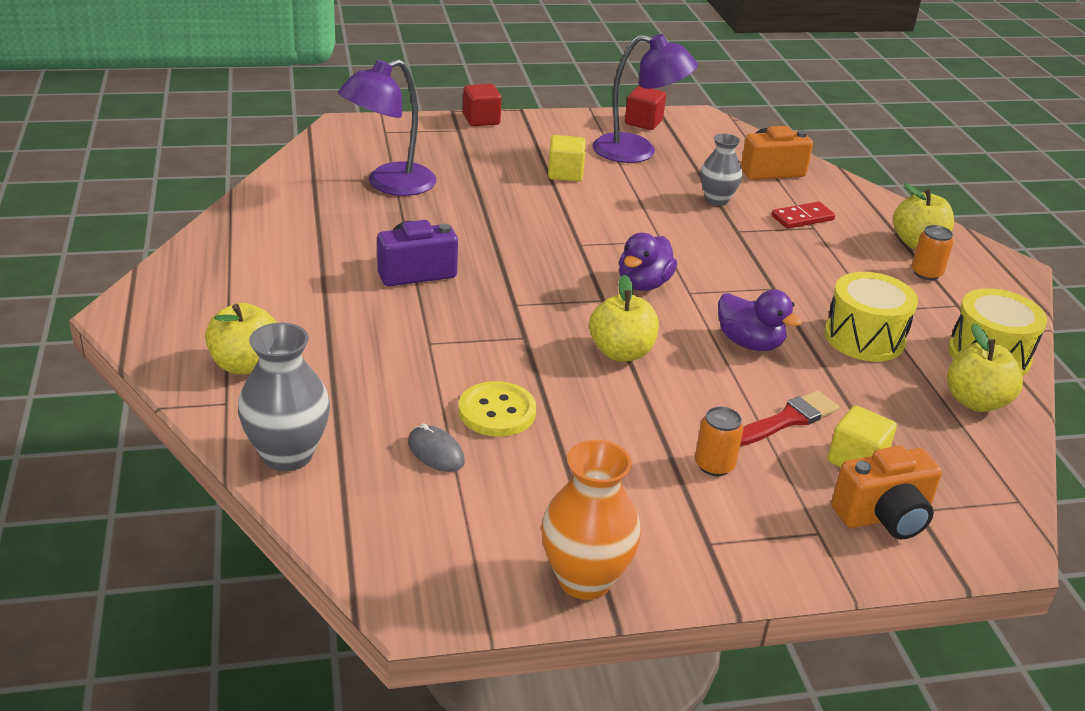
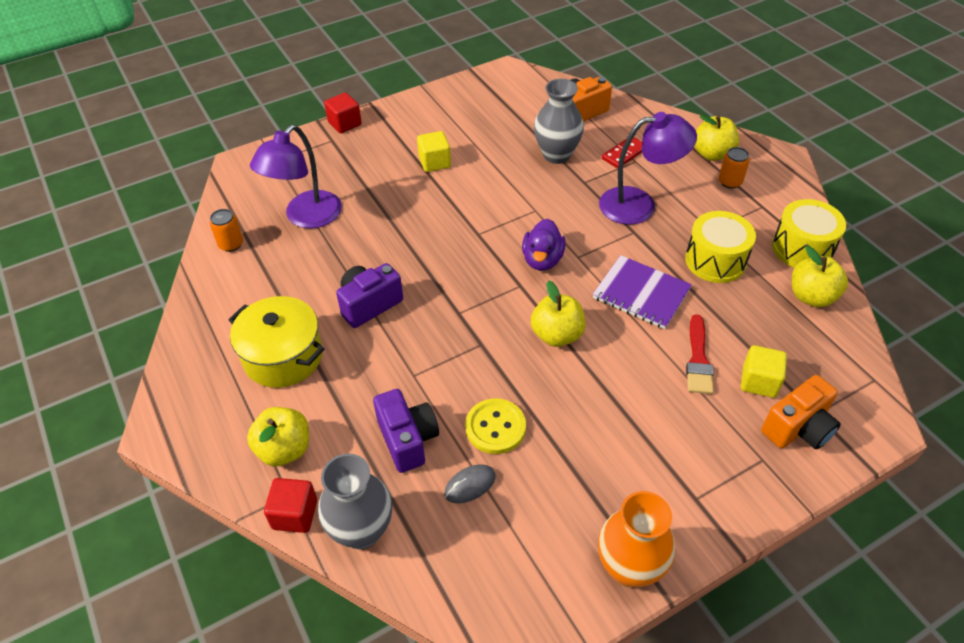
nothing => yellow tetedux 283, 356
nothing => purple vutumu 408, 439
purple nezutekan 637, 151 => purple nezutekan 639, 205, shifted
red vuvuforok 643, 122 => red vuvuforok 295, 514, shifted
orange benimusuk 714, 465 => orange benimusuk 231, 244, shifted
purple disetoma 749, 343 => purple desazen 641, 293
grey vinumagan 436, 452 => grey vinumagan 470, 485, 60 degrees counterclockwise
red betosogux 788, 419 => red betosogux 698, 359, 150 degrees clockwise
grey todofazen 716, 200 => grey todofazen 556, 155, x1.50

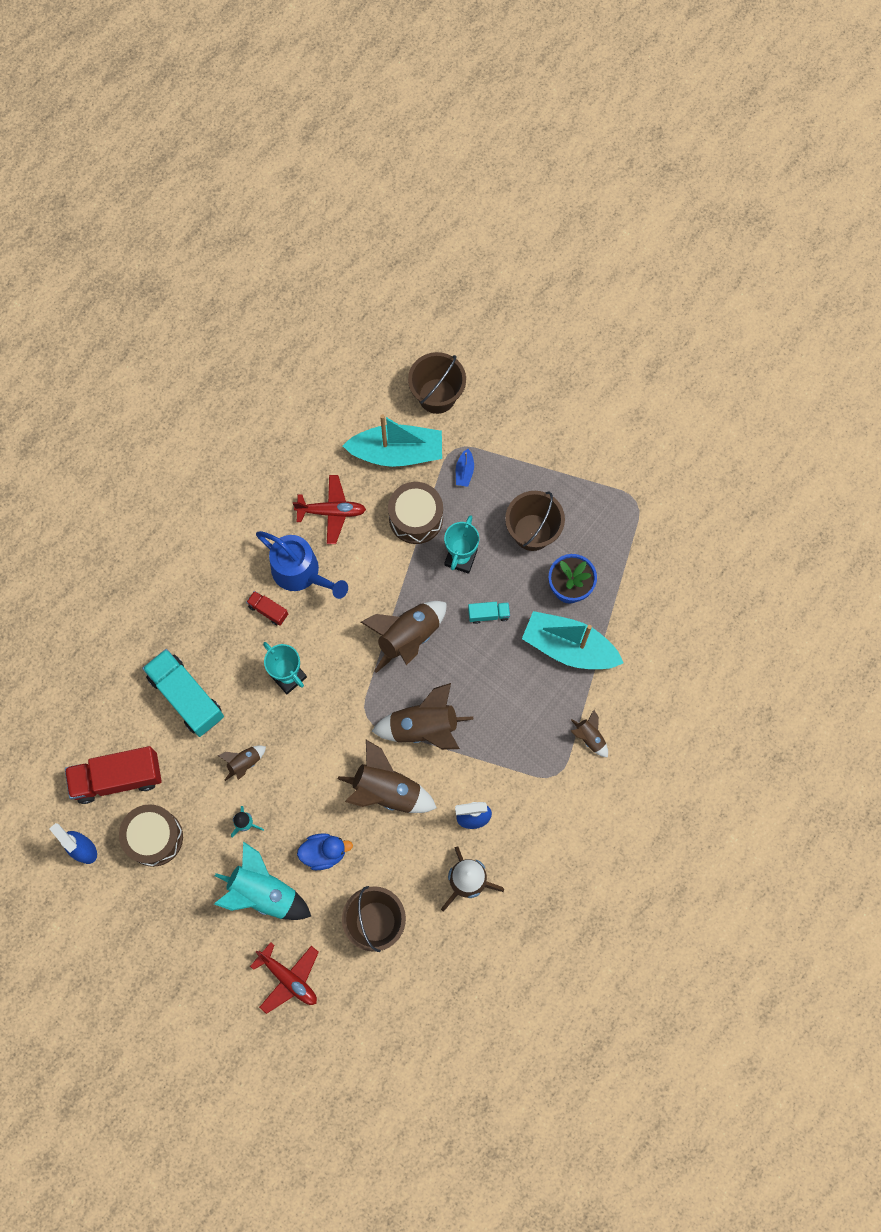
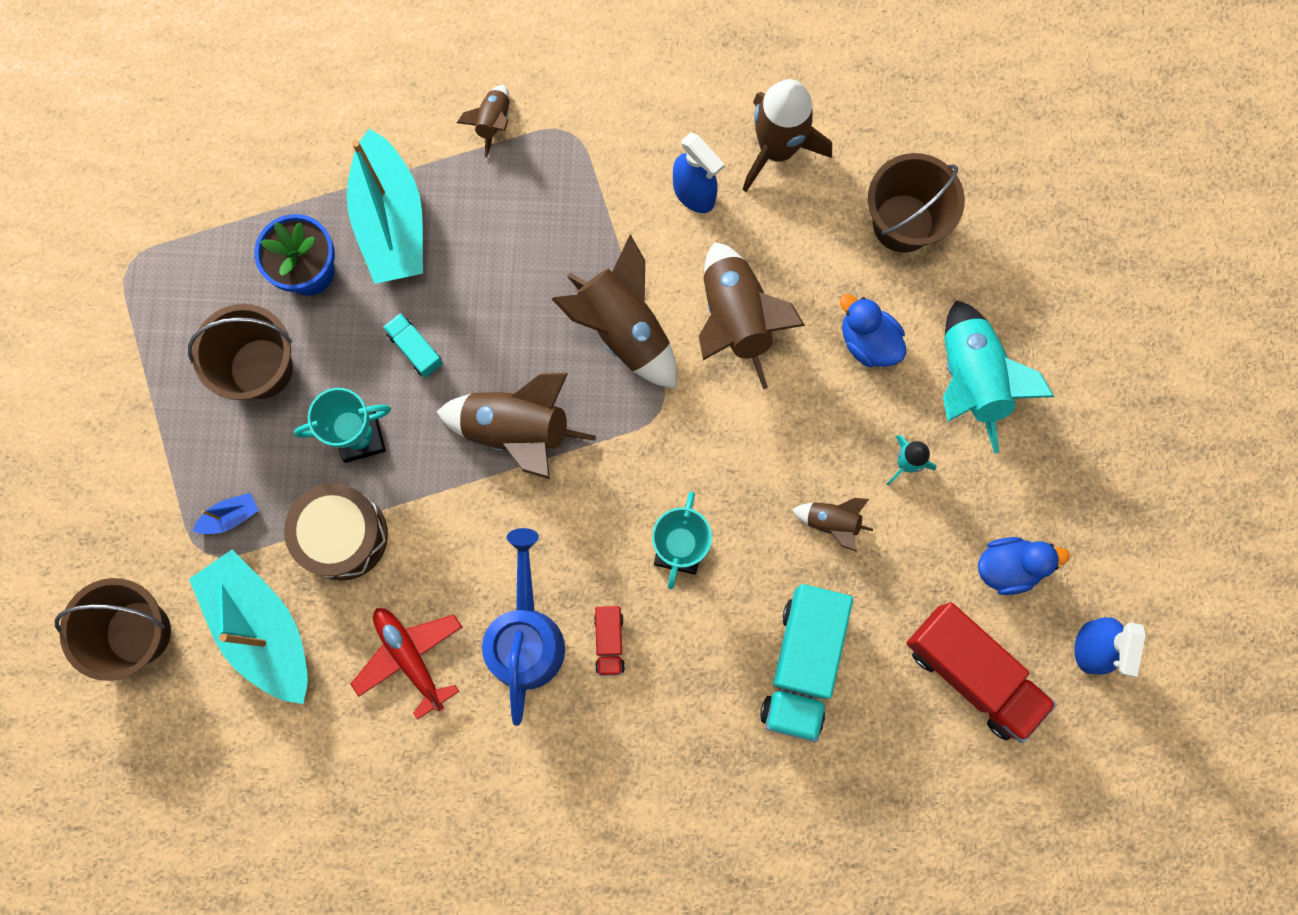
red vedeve 288, 978 => nothing
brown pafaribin 154, 837 => blue disetoma 1008, 567

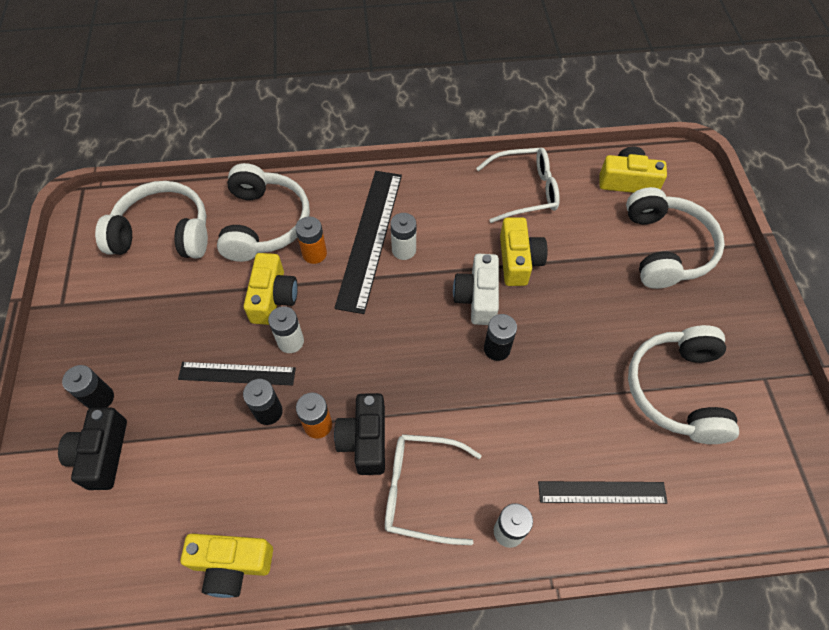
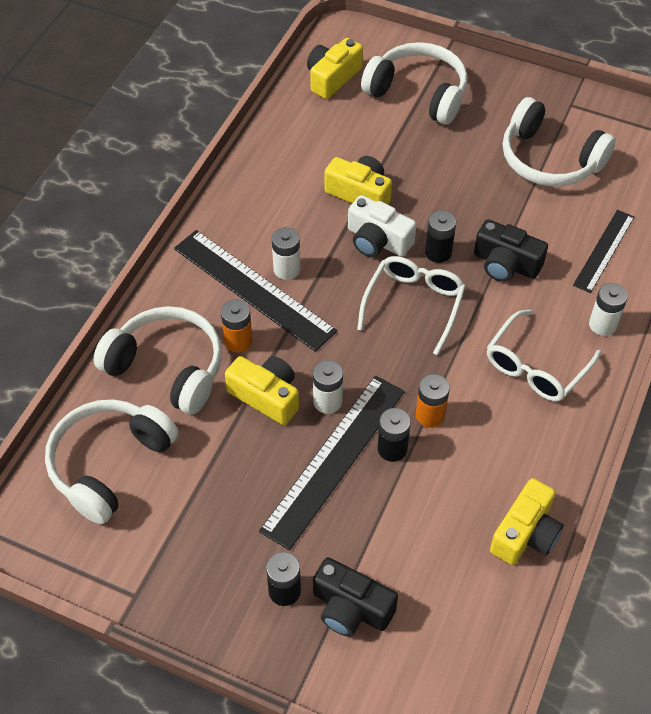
black vutumu 365, 440 => black vutumu 505, 264, shifted
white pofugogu 525, 191 => white pofugogu 414, 304, shifted
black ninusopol 237, 373 => black ninusopol 334, 459, x1.68

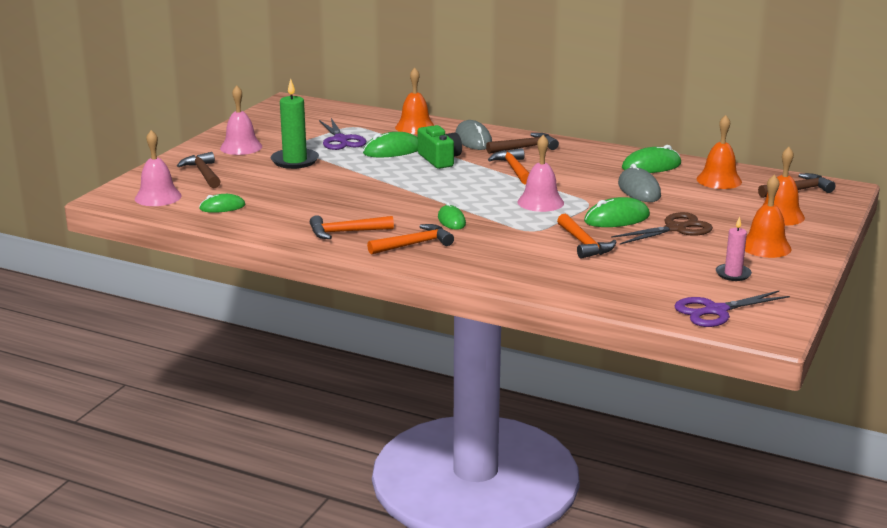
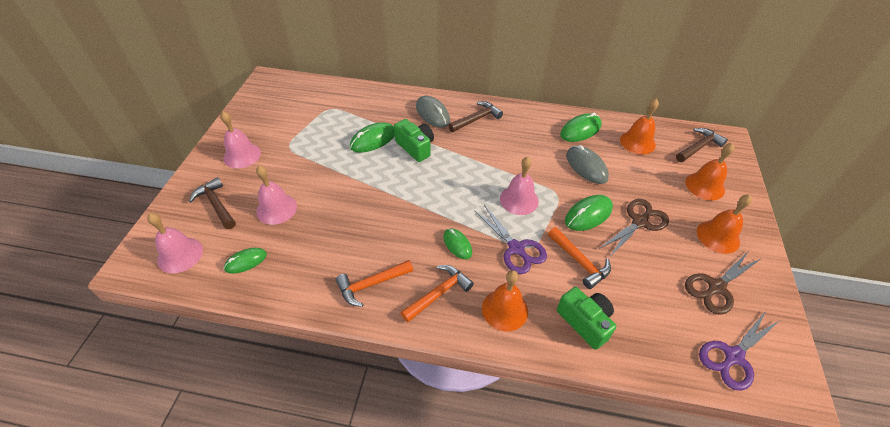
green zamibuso 295, 161 => nothing
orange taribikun 514, 169 => nothing
nothing => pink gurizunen 276, 209
nothing => green vutumu 585, 322
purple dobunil 341, 140 => purple dobunil 516, 248, shifted
orange gurizunen 415, 127 => orange gurizunen 505, 309, shifted
pink zamibuso 733, 274 => brown dobunil 716, 287

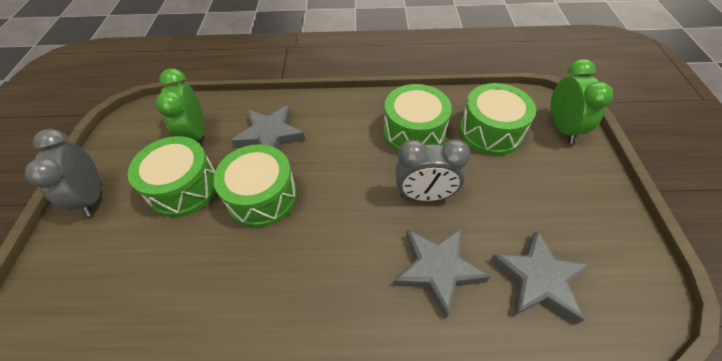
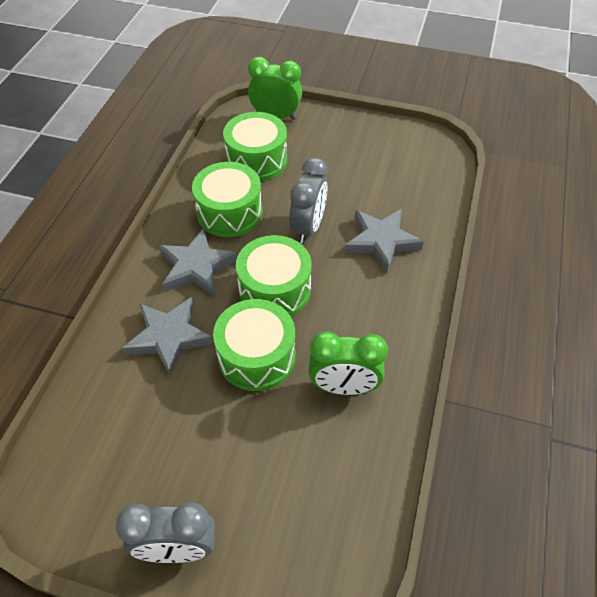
green pafaribin 184, 187 => green pafaribin 275, 289, shifted
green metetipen 196, 135 => green metetipen 344, 387, shifted
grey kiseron 538, 279 => grey kiseron 196, 267, shifted

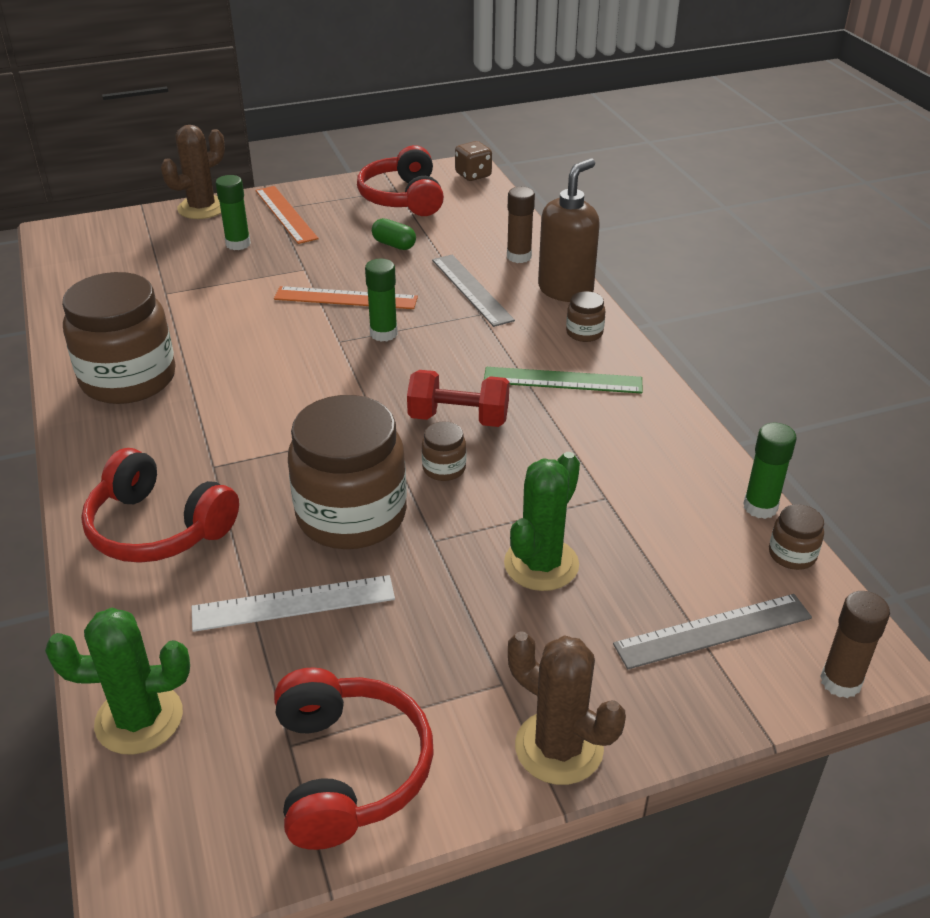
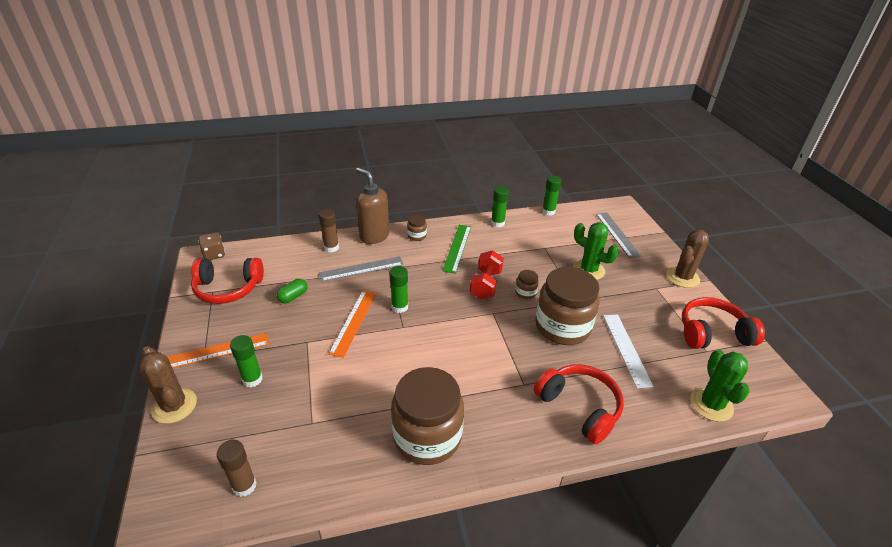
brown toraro 792, 554 => nothing
nothing => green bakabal 497, 223
brown bakabal 840, 682 => brown bakabal 244, 486, shifted
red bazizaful 158, 528 => red bazizaful 579, 407, 75 degrees counterclockwise

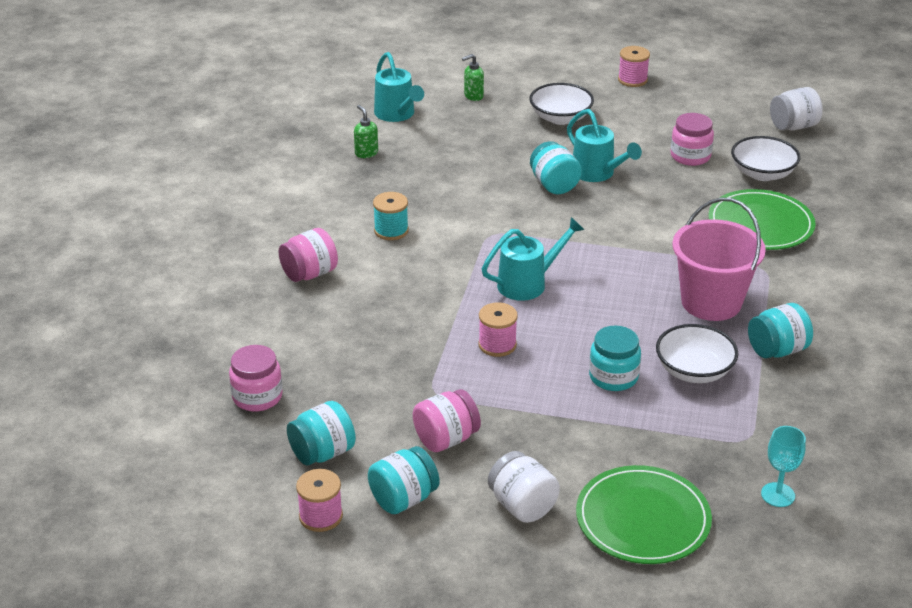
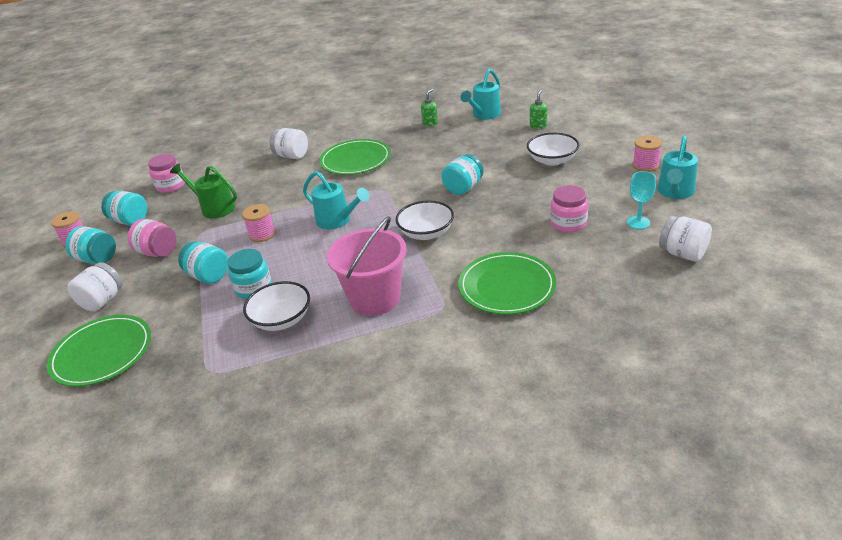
nothing => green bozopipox 214, 208
turquoise bozopipox 597, 174 => turquoise bozopipox 674, 192, shifted
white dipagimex 762, 173 => white dipagimex 426, 233, shifted
turquoise toraro 777, 350 => turquoise toraro 208, 276, shifted
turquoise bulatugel 778, 495 => turquoise bulatugel 638, 222, shifted
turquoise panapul 391, 230 => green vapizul 355, 160
pink toraro 309, 274 => white toraro 292, 156
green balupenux 473, 96 => green balupenux 538, 126, 75 degrees clockwise

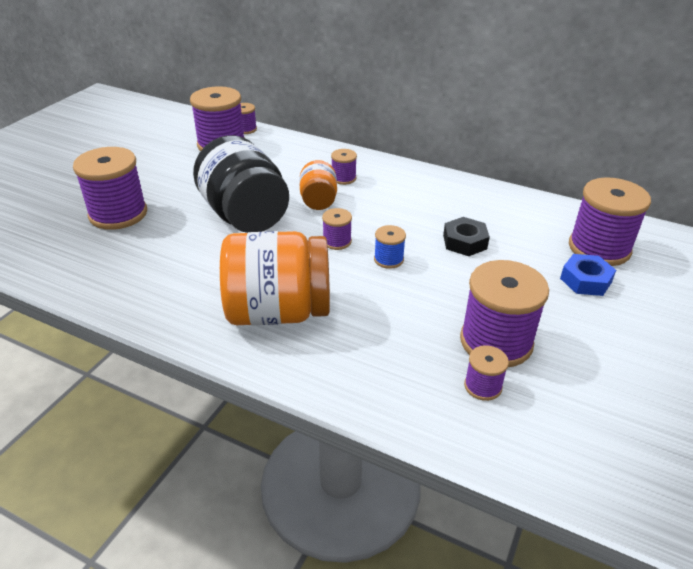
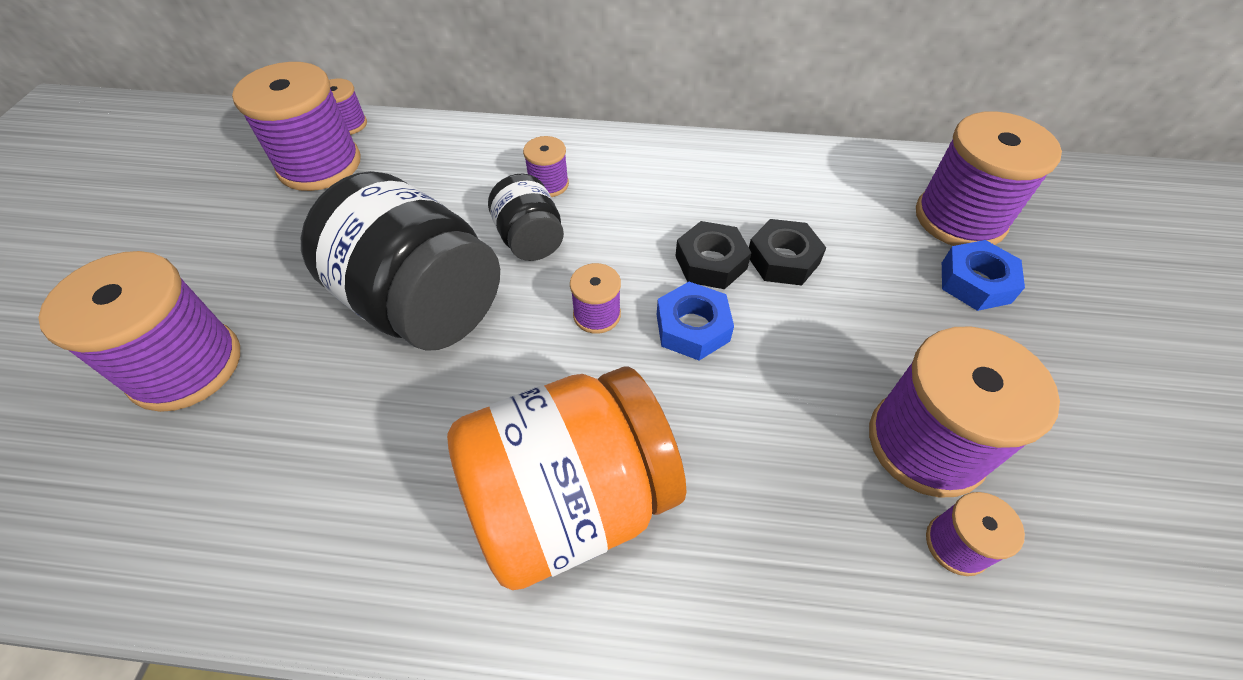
nothing => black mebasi 711, 262
blue panapul 388, 259 => blue mebasi 692, 327
orange toraro 318, 201 => black toraro 530, 239

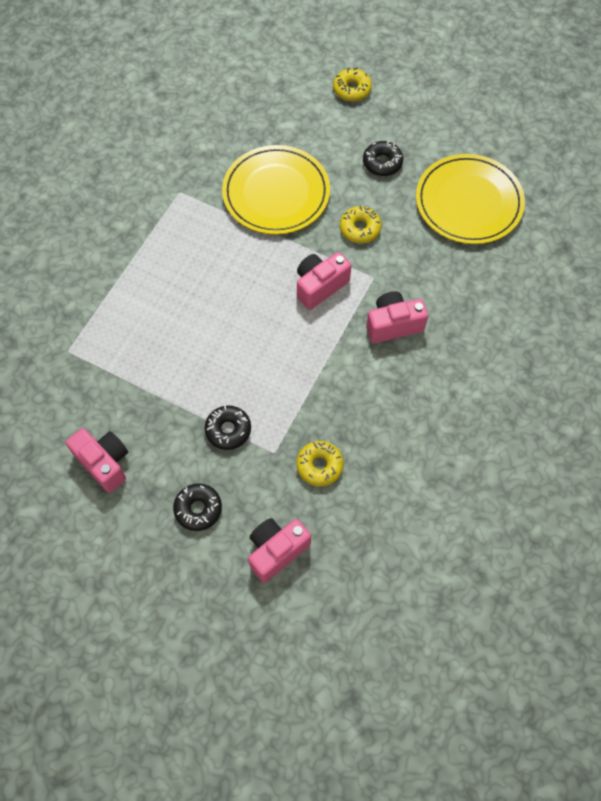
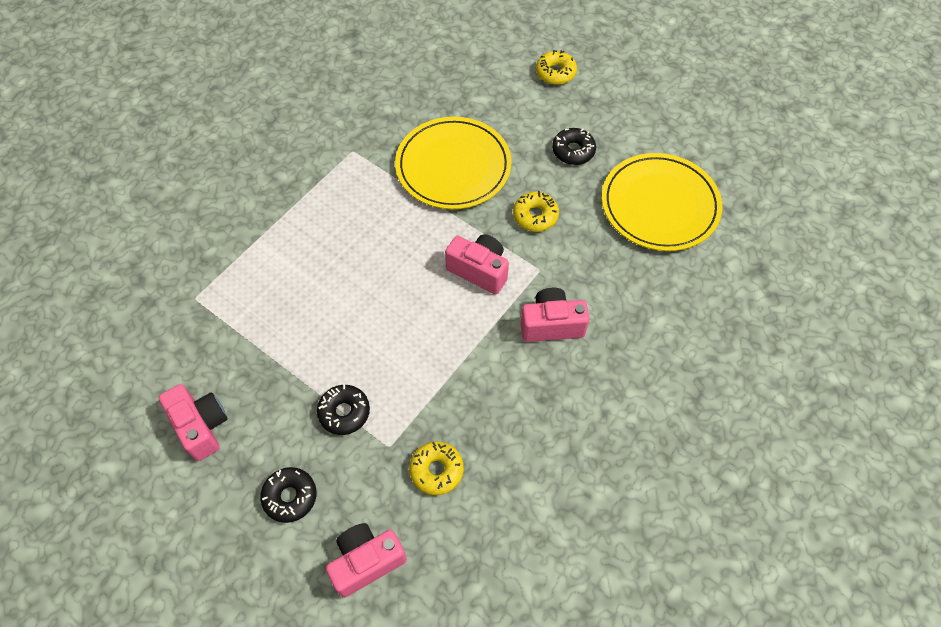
pink vutumu 320, 286 => pink vutumu 479, 270, 60 degrees clockwise

